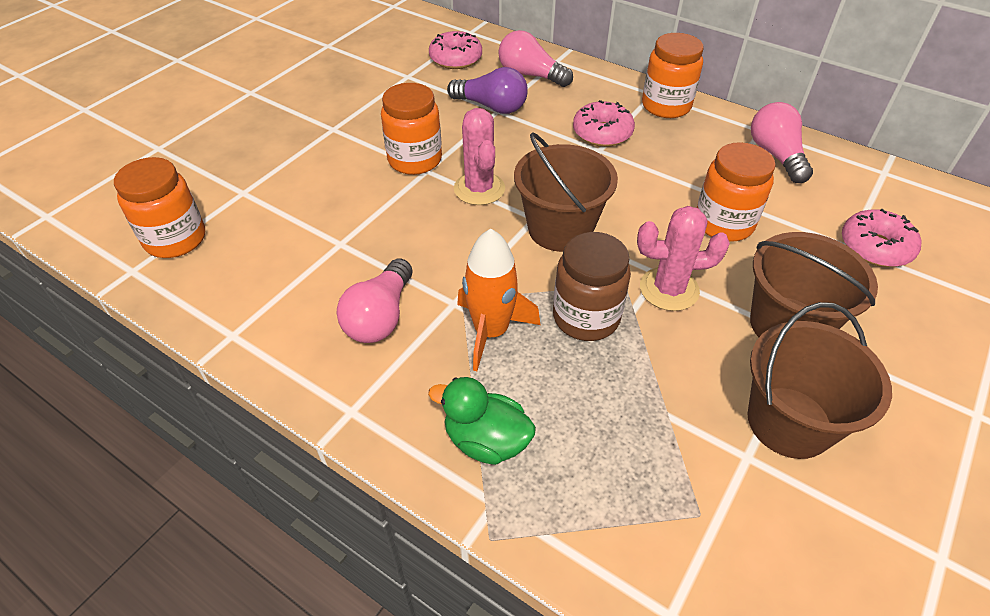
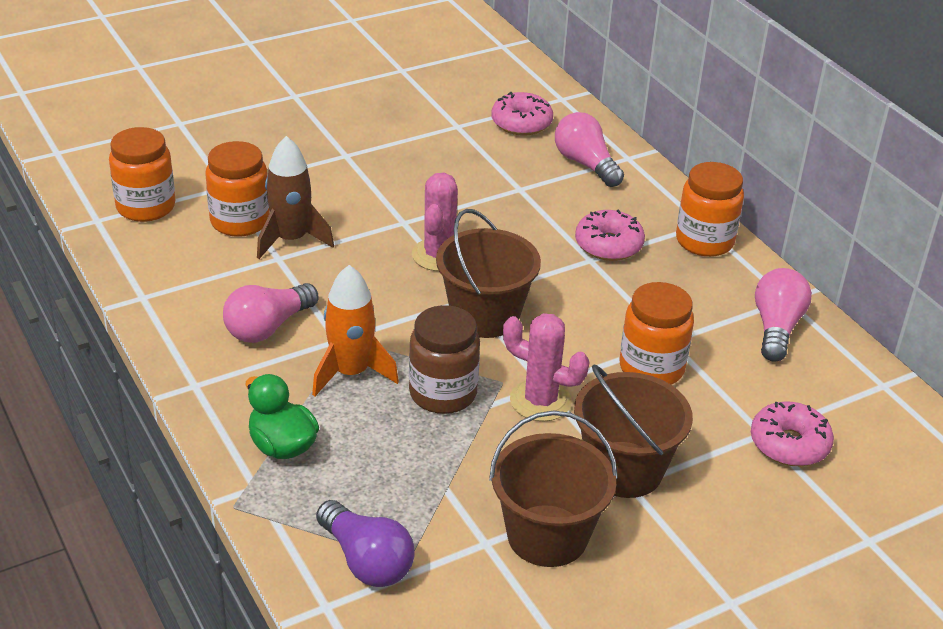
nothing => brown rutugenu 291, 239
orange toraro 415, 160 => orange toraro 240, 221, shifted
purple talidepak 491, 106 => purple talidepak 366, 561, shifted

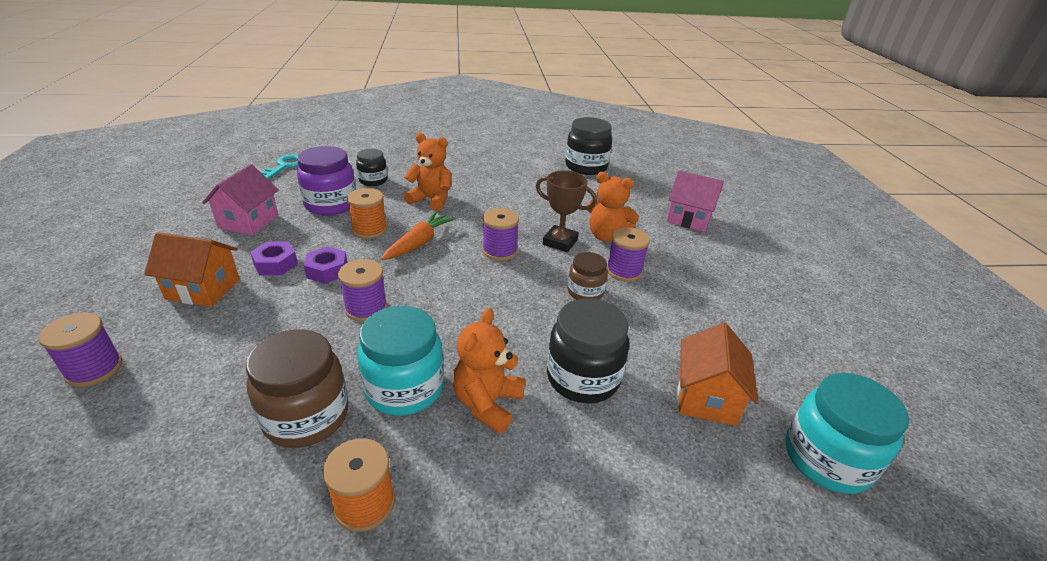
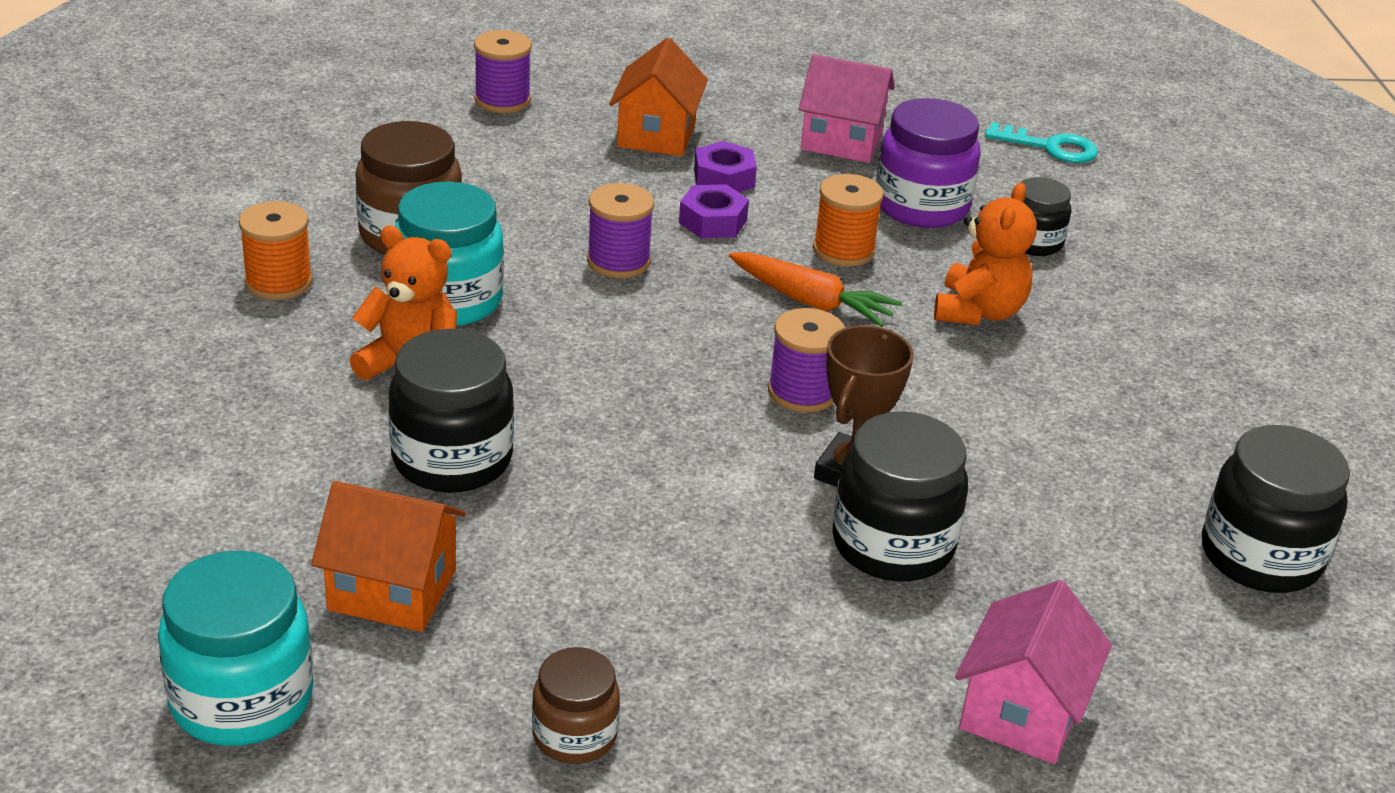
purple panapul 624, 271 => nothing
brown toraro 585, 292 => brown toraro 574, 735, shifted
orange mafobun 606, 236 => black toraro 892, 545

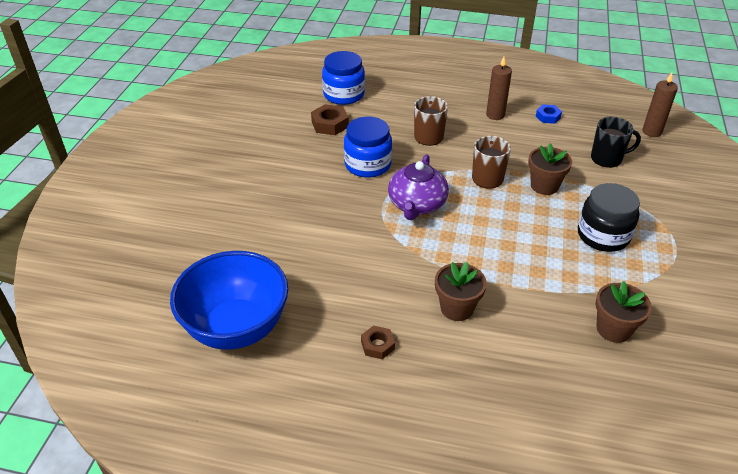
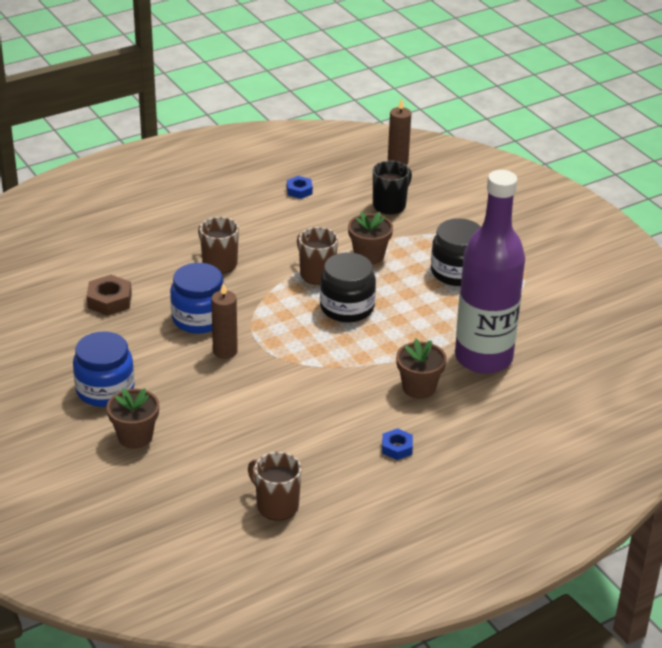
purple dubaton 416, 205 => nothing
nothing => black toraro 347, 307
nothing => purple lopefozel 483, 358
blue toraro 344, 95 => blue toraro 105, 390, shifted
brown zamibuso 495, 115 => brown zamibuso 225, 351, shifted
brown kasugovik 613, 329 => brown kasugovik 135, 437, shifted
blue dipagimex 236, 328 => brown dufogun 276, 505
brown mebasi 377, 345 => blue mebasi 397, 448

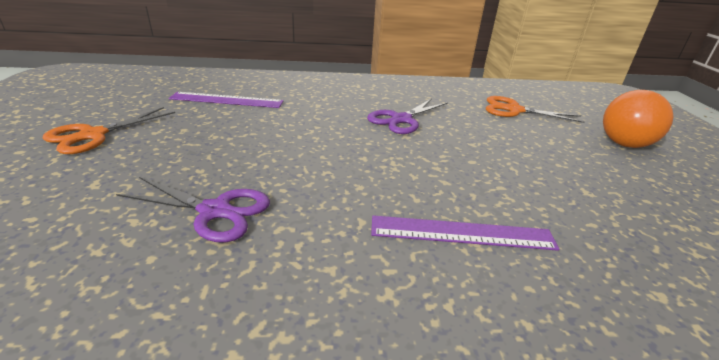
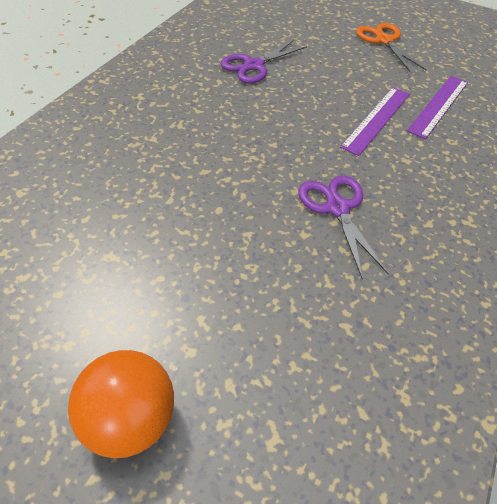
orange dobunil 514, 110 => nothing
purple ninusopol 462, 233 => purple ninusopol 376, 119, shifted

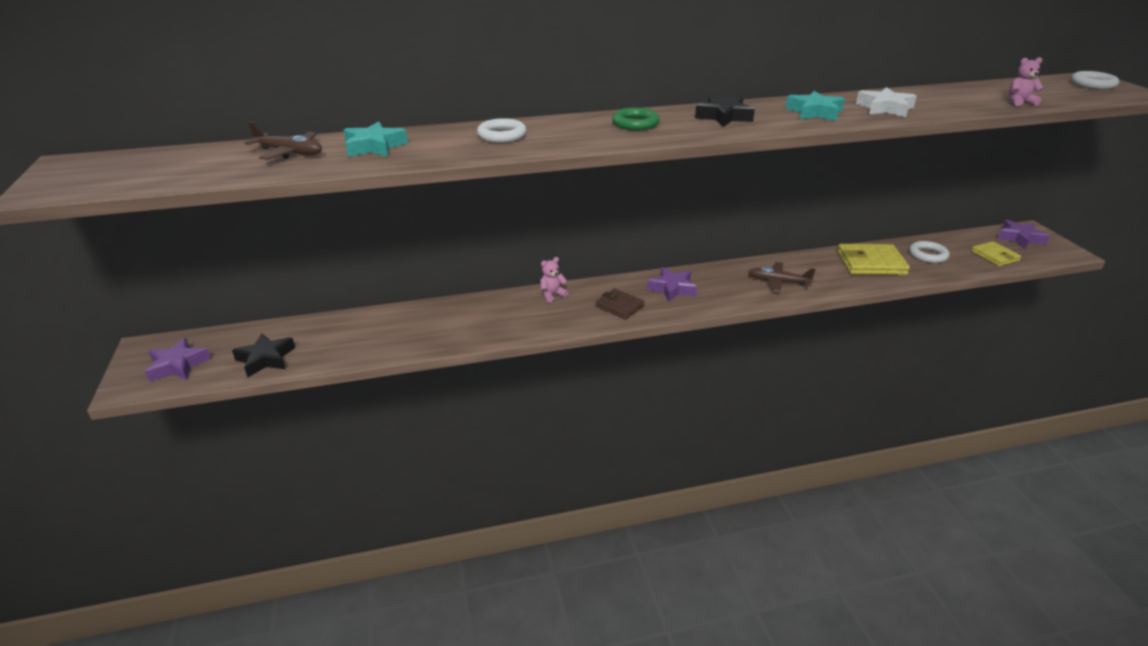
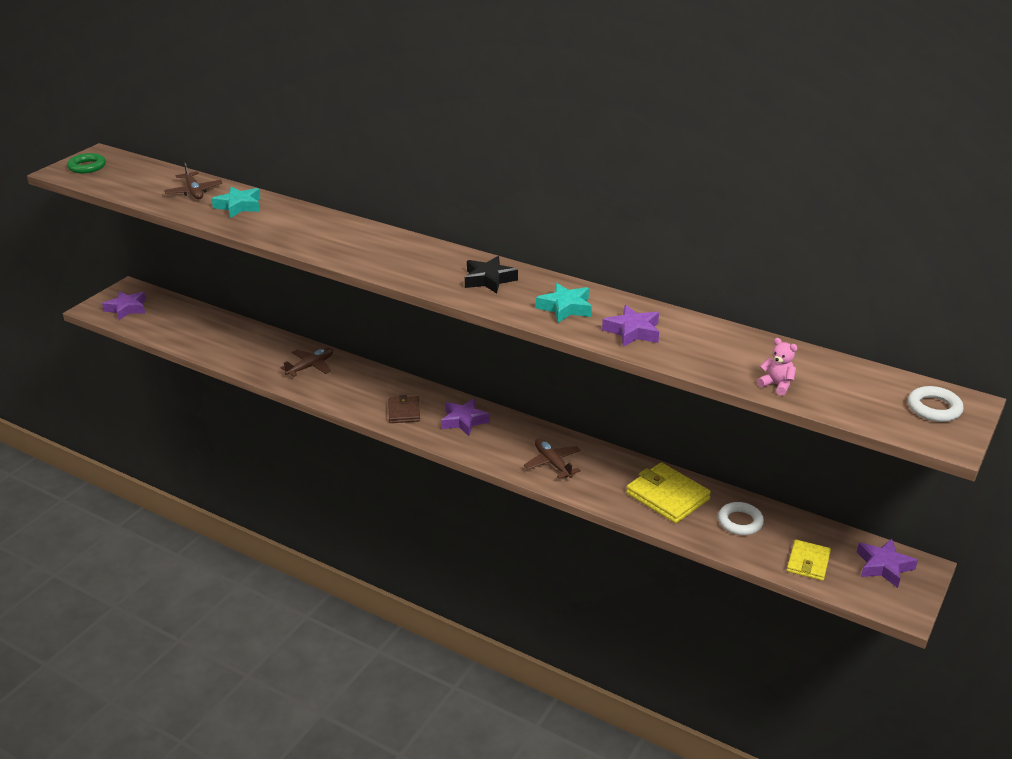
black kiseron 266, 359 => nothing
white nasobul 502, 135 => nothing
pink mafobun 552, 295 => nothing
nothing => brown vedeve 311, 366
green nasobul 635, 124 => green nasobul 87, 167, shifted
white kiseron 885, 108 => purple kiseron 633, 331

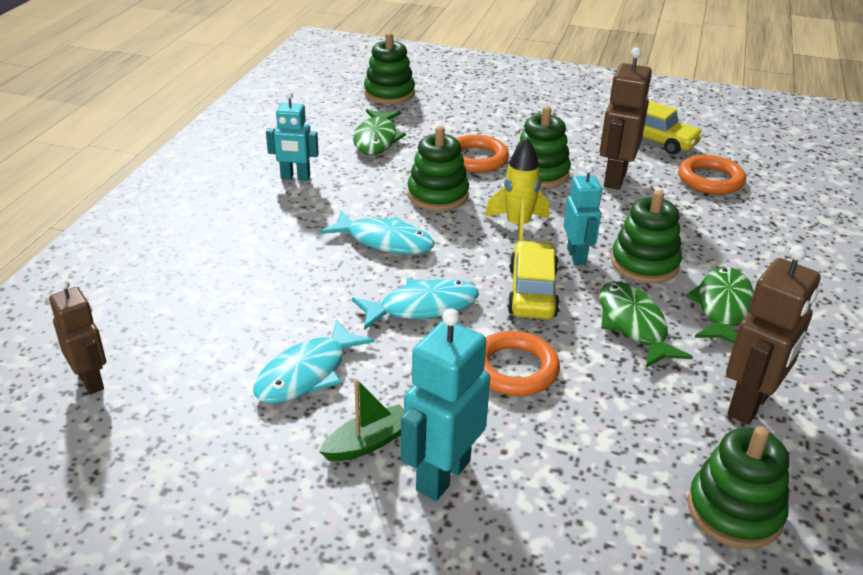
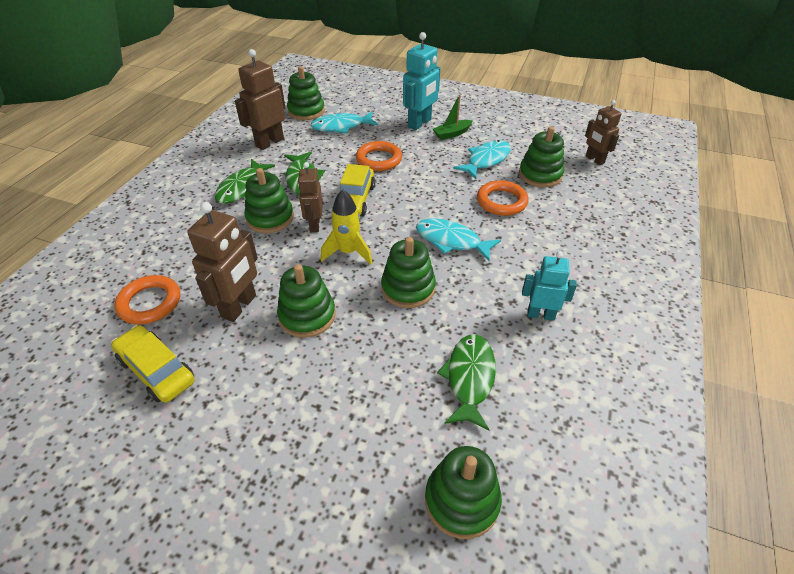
nothing => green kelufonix 540, 175
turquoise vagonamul 422, 307 => turquoise vagonamul 341, 127, shifted
orange nasobul 476, 159 => orange nasobul 501, 201, shifted
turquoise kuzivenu 577, 256 => brown kuzivenu 314, 225

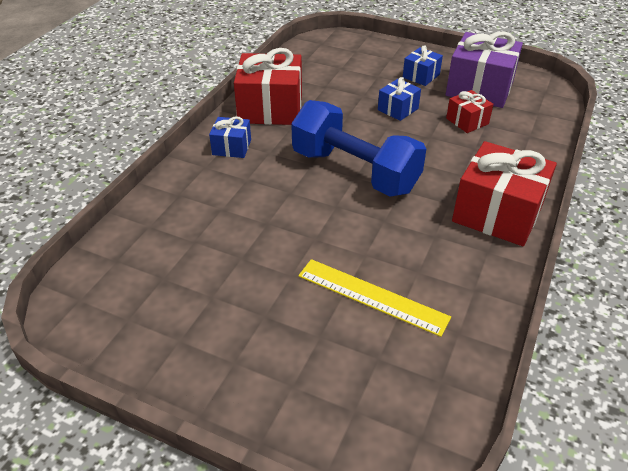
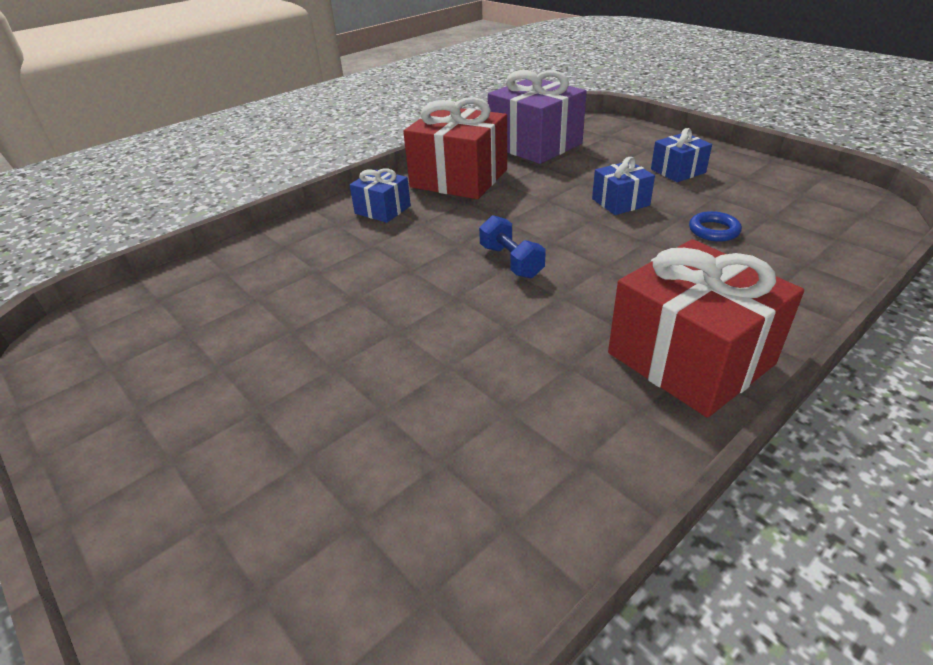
yellow ninusopol 372, 296 => nothing
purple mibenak 479, 88 => purple mibenak 535, 145, shifted
red mibenak 467, 121 => blue nasobul 713, 230
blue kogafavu 354, 171 => blue kogafavu 511, 262, x0.43

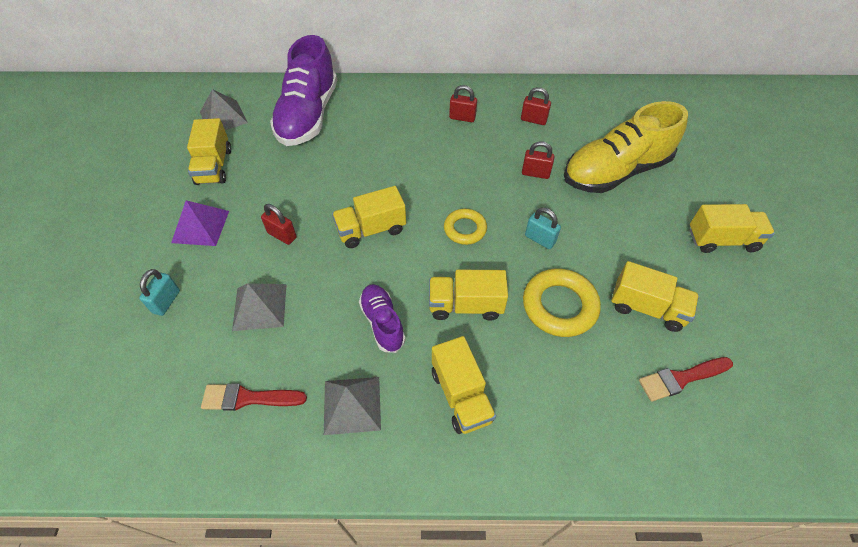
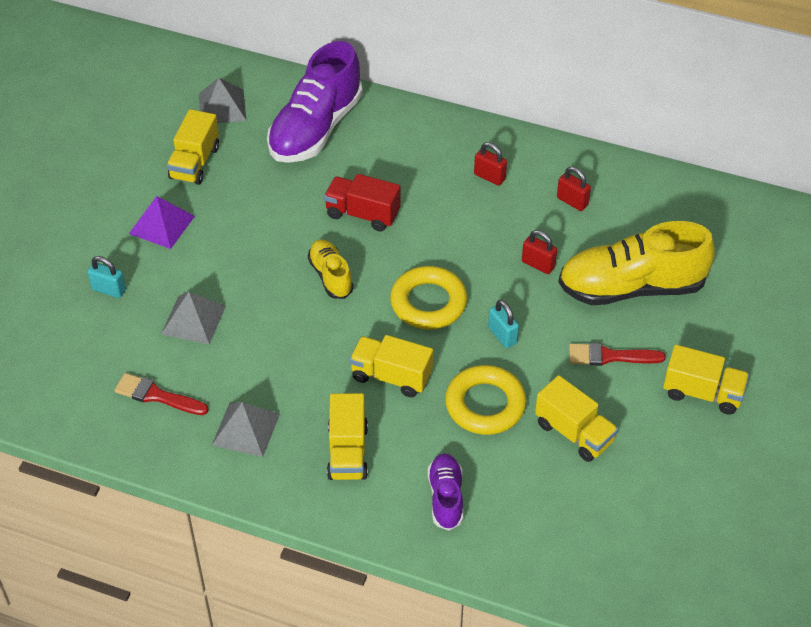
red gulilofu 282, 235 => nothing
nothing => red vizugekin 362, 214
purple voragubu 382, 322 => purple voragubu 446, 497, shifted
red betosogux 681, 378 => red betosogux 610, 356, shifted
yellow vizugekin 371, 230 => yellow voragubu 331, 276
turquoise gulilofu 166, 301 => turquoise gulilofu 109, 290, 75 degrees clockwise
yellow nasobul 465, 229 => yellow nasobul 428, 303, x1.60

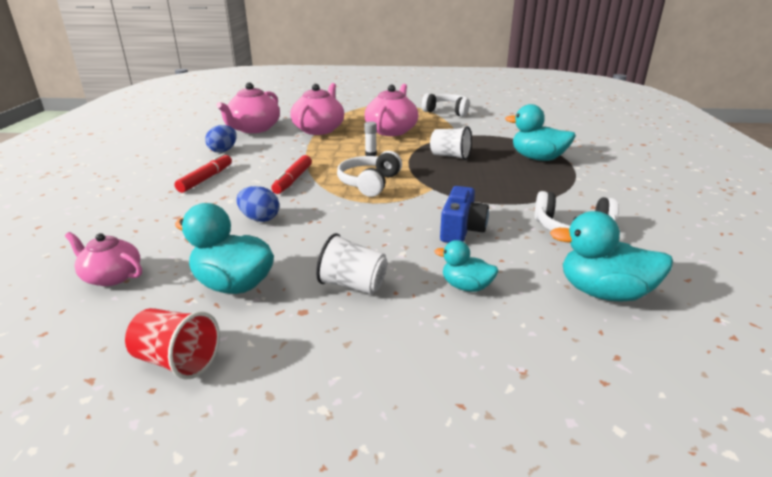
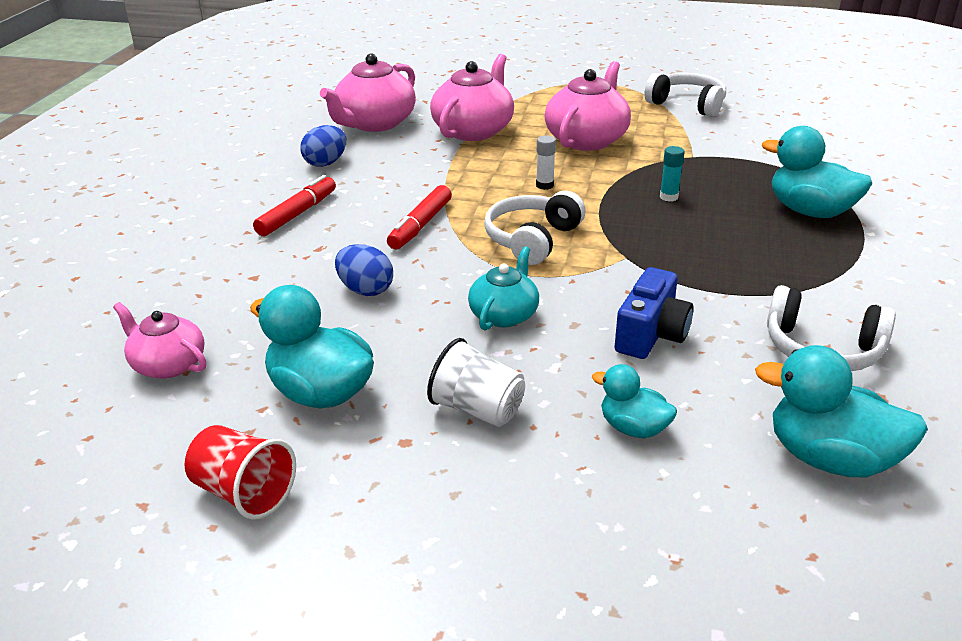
nothing => turquoise dubaton 504, 315
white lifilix 450, 156 => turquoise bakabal 669, 197

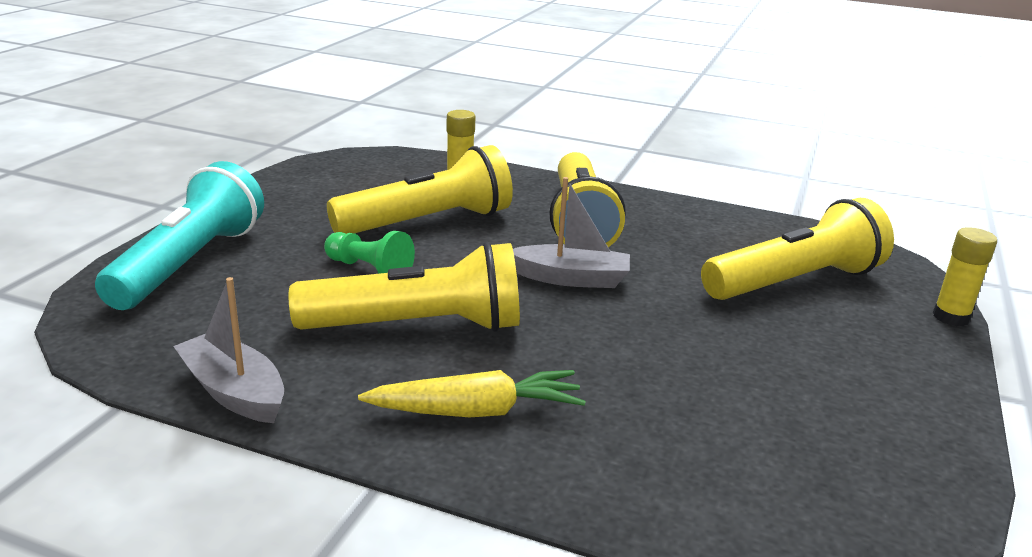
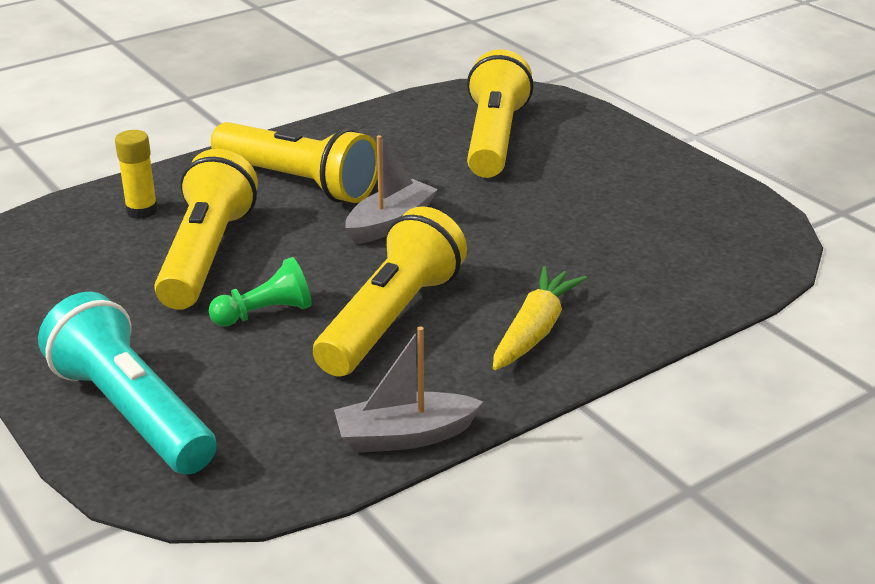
yellow bakabal 951, 317 => nothing

